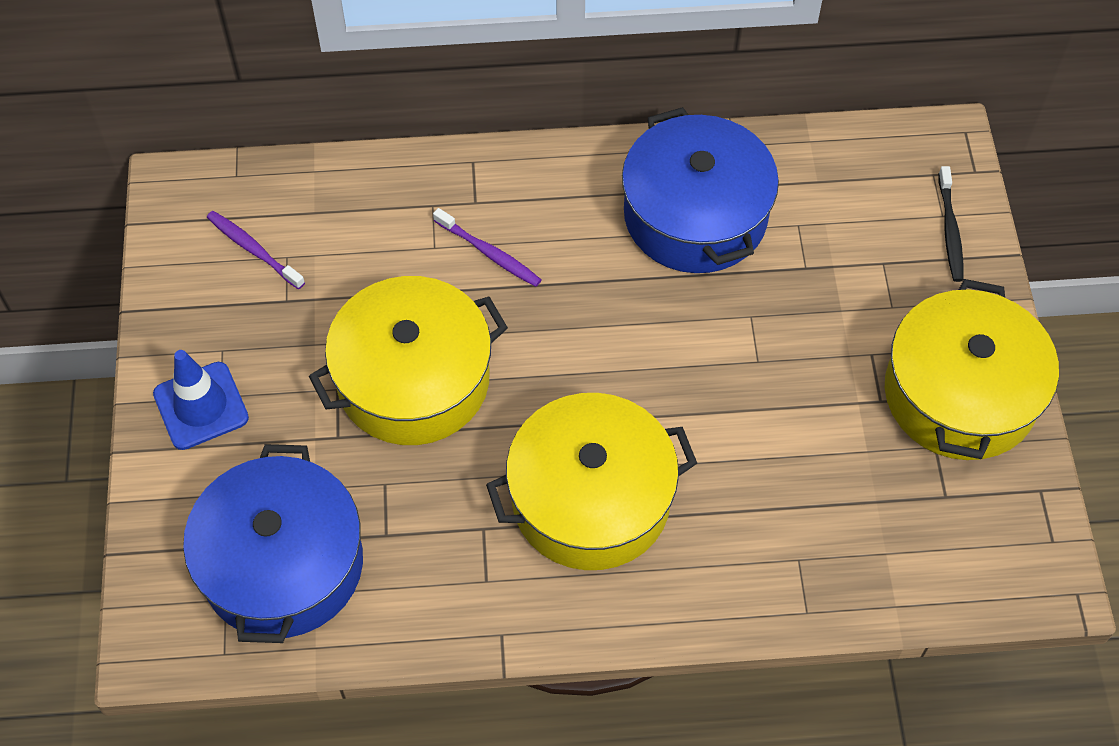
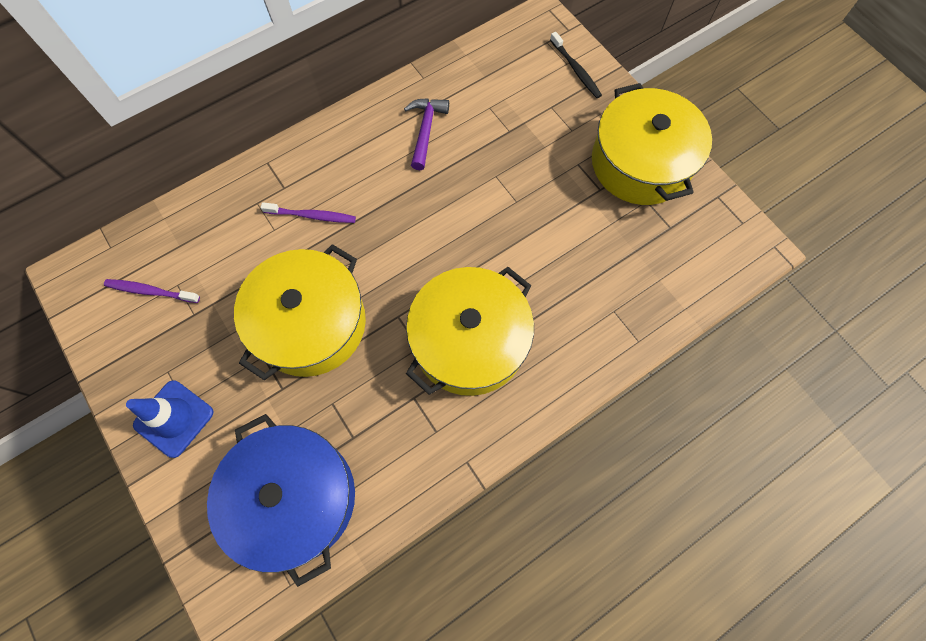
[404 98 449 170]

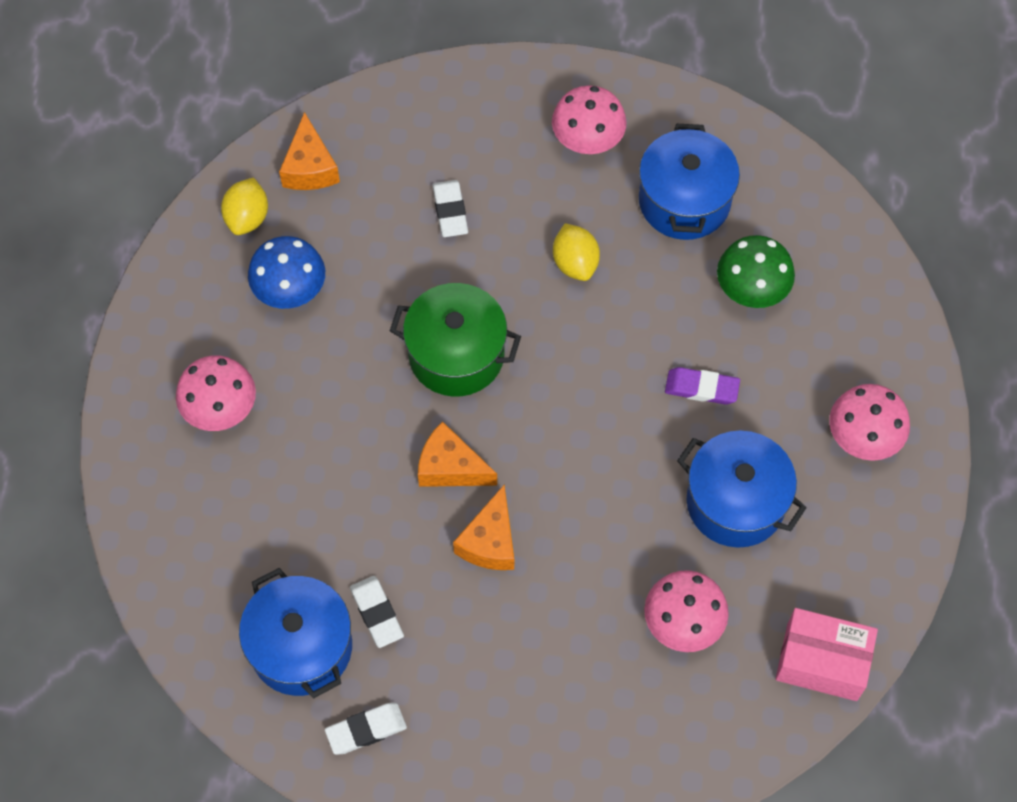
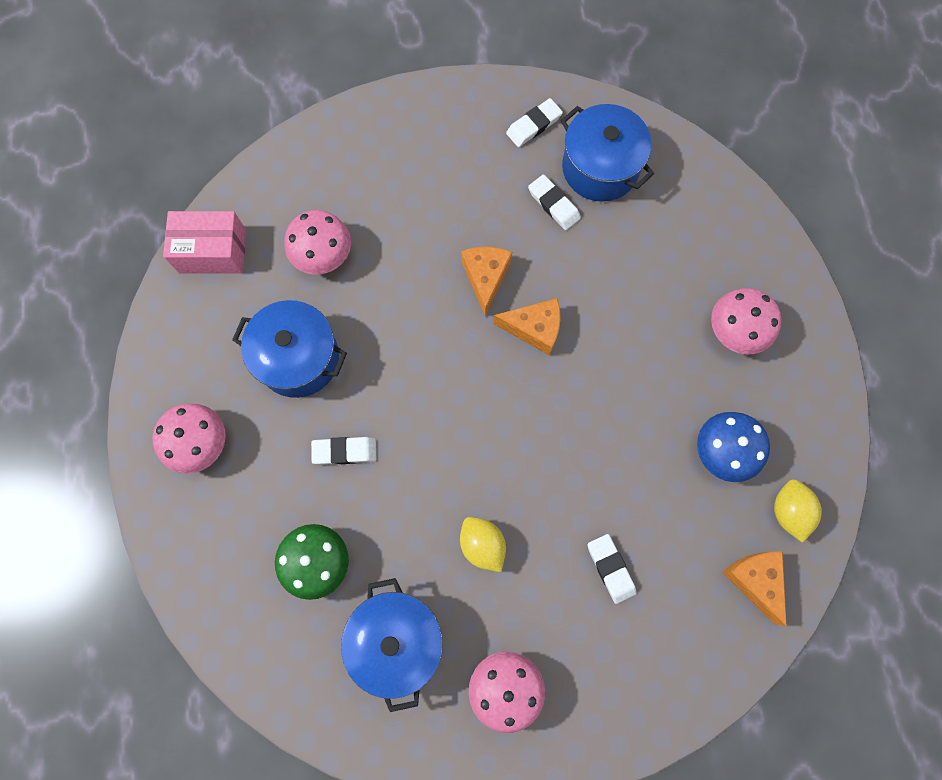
[390 283 521 397] (first image)
[311 437 376 465]

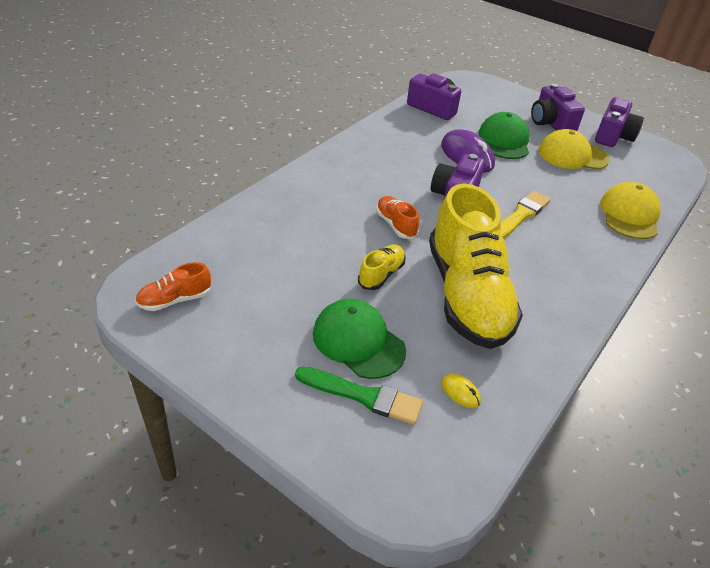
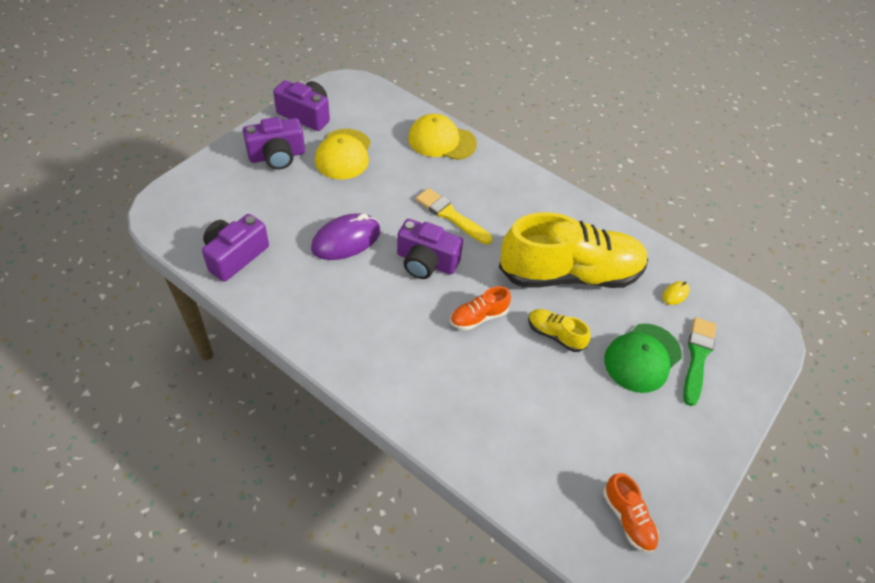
[478 112 529 159] (first image)

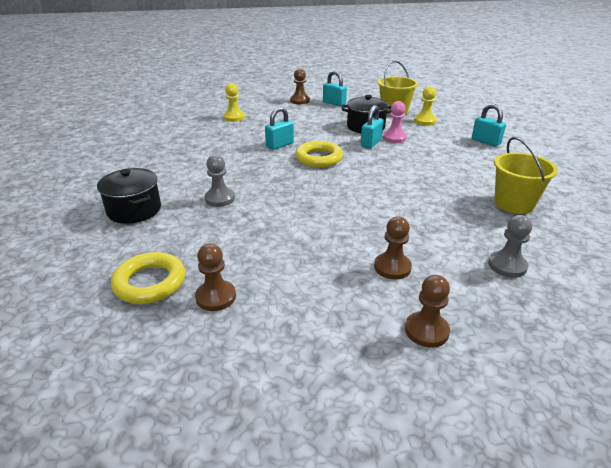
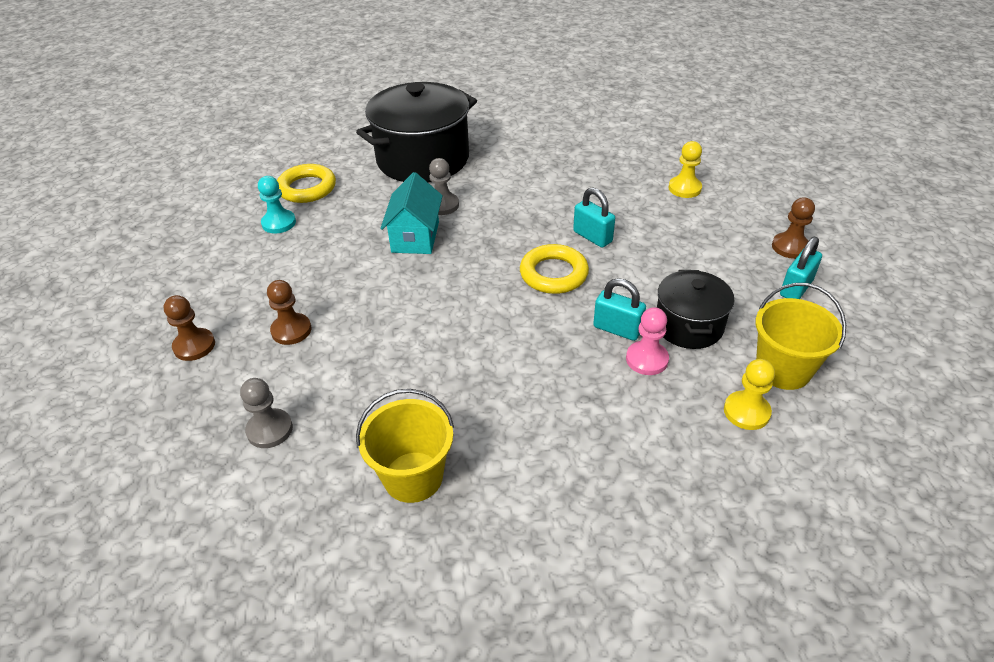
[356 82 477 182]
[258 176 296 233]
[472 104 506 147] (first image)
[380 172 443 254]

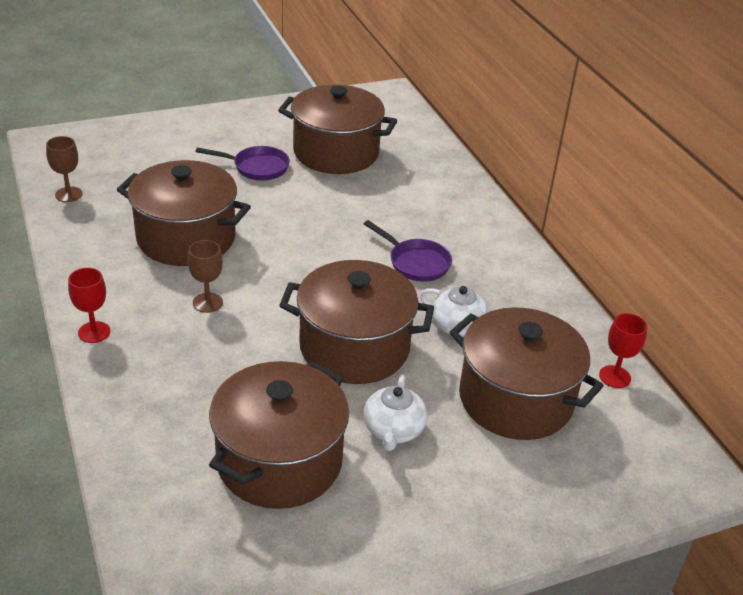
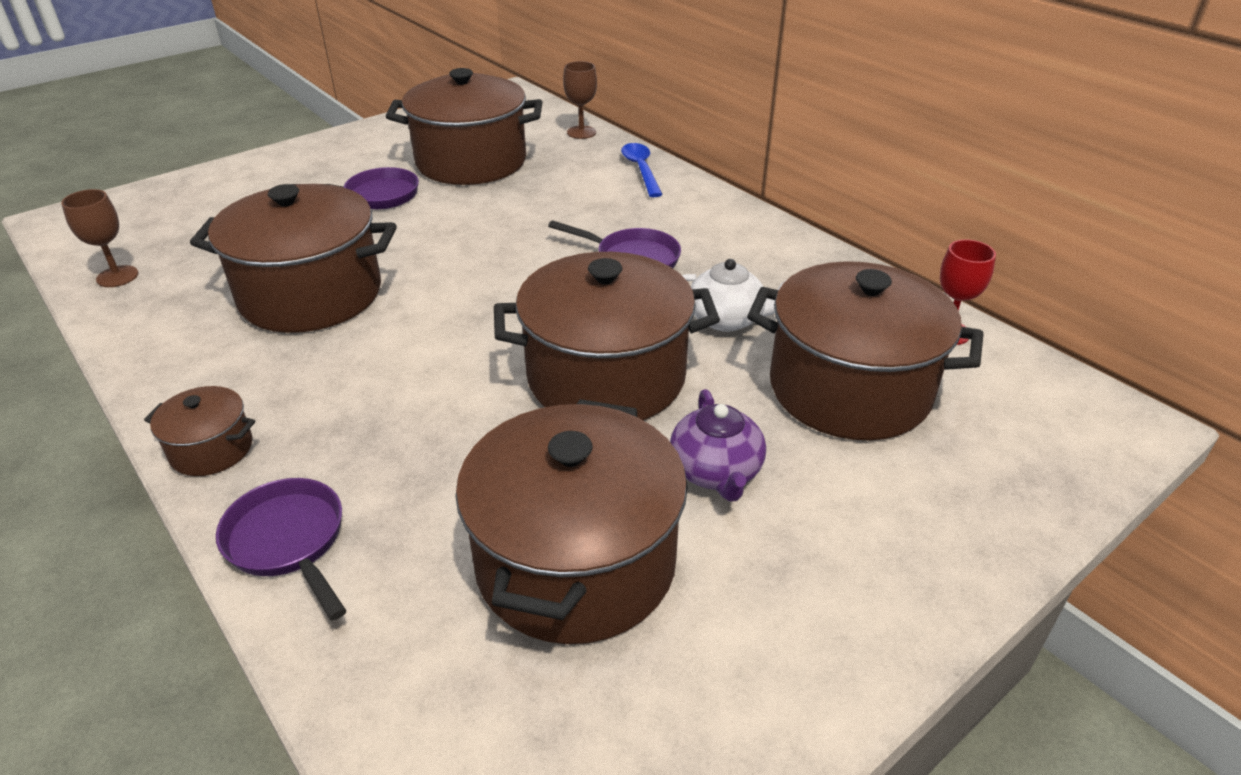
[144 386 255 476]
[563 61 597 139]
[670 389 766 501]
[216 478 346 621]
[621 143 663 197]

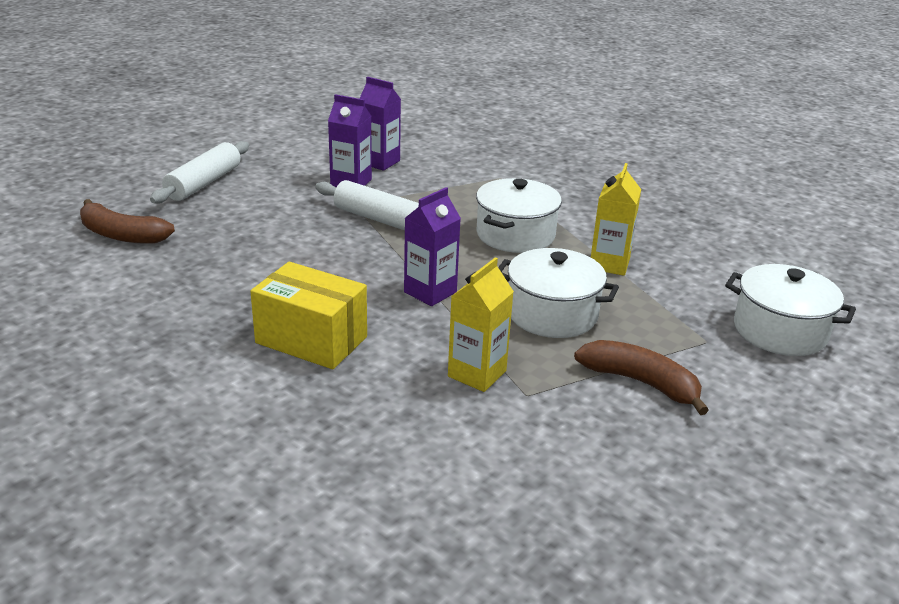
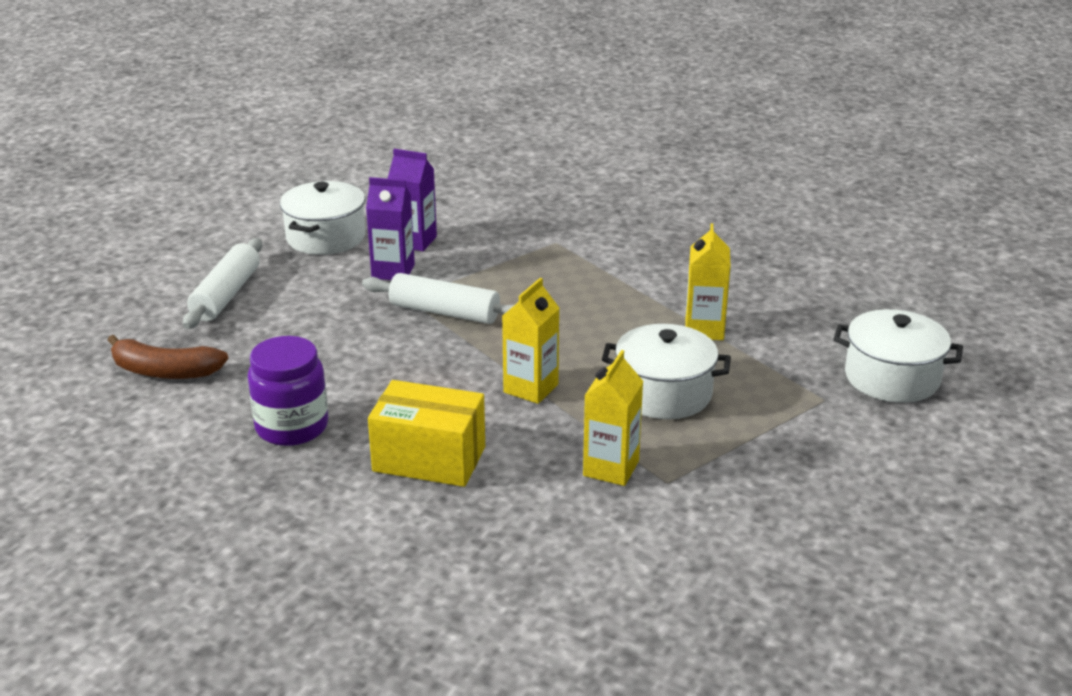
[502 278 559 404]
[280 181 365 255]
[574 340 709 415] (first image)
[248 336 328 446]

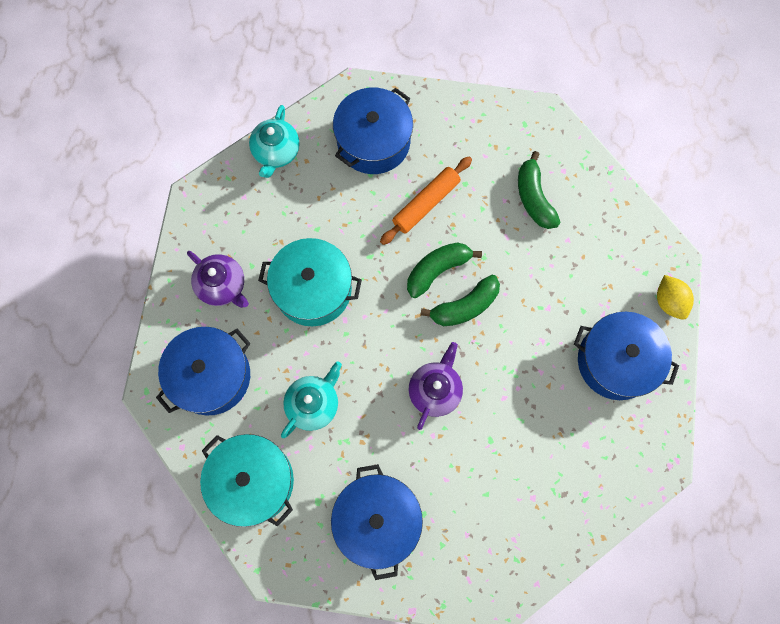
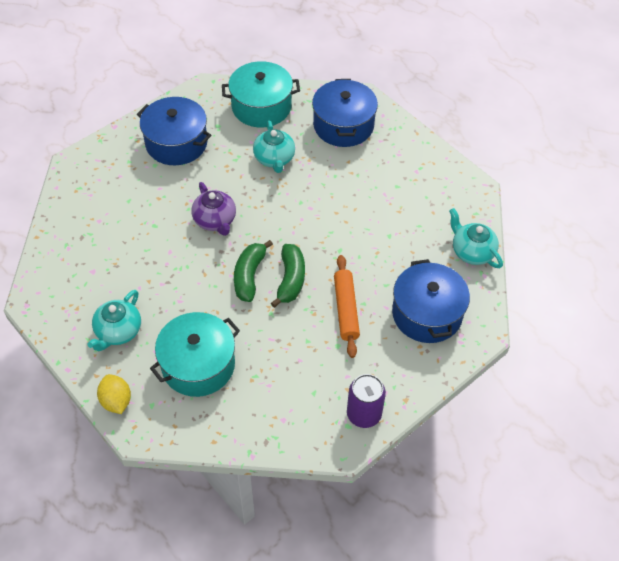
[187 251 249 308] (first image)
[150 312 240 397]
[518 151 561 229] (first image)
[88 290 141 351]
[97 374 131 414]
[347 374 386 428]

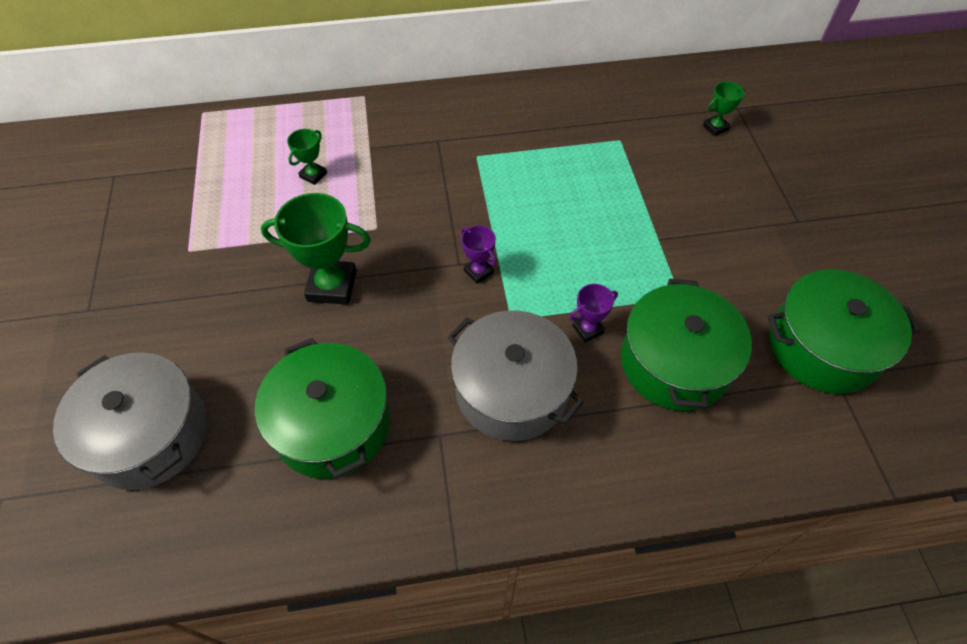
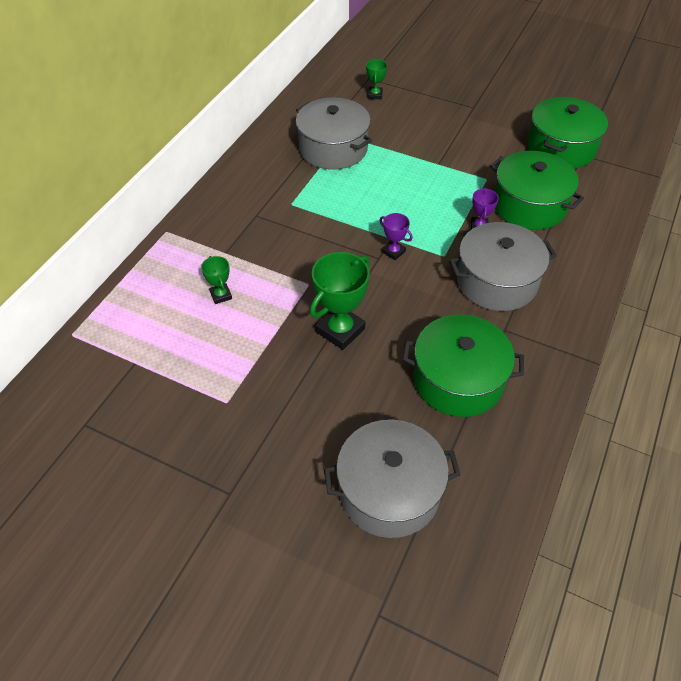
[379 213 413 260]
[296 97 372 170]

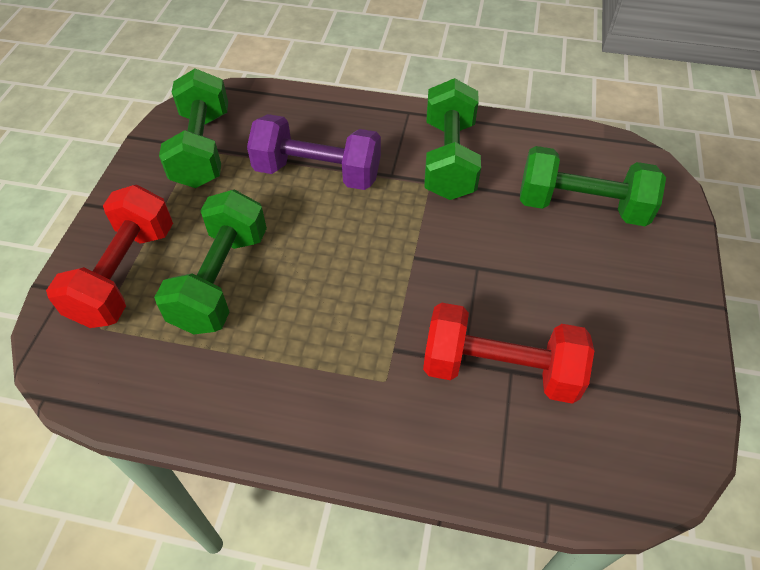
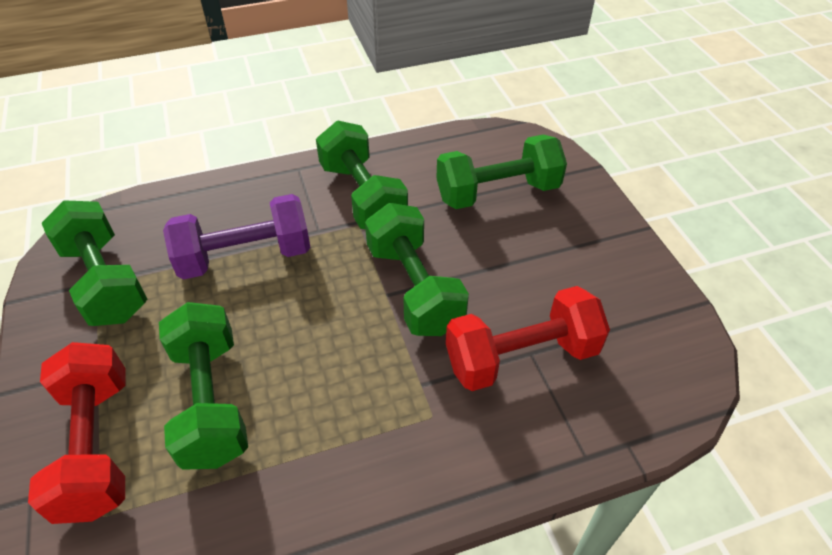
[365 203 469 336]

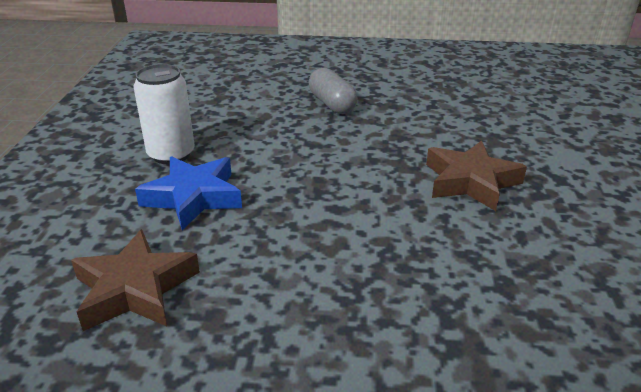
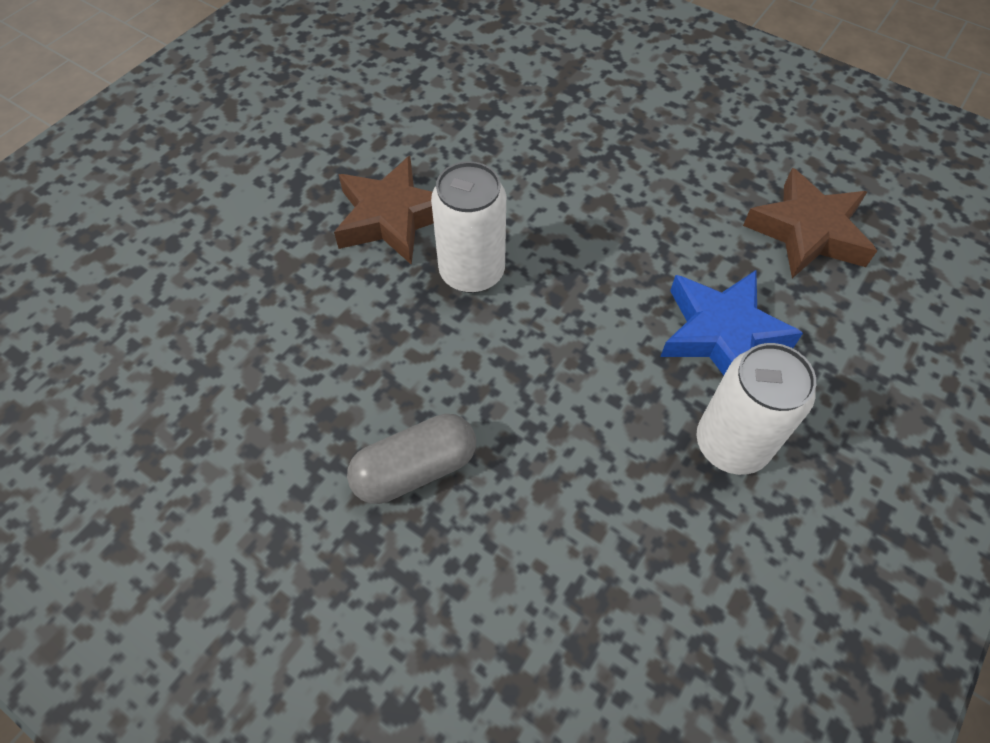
[347 414 476 504]
[431 161 506 293]

